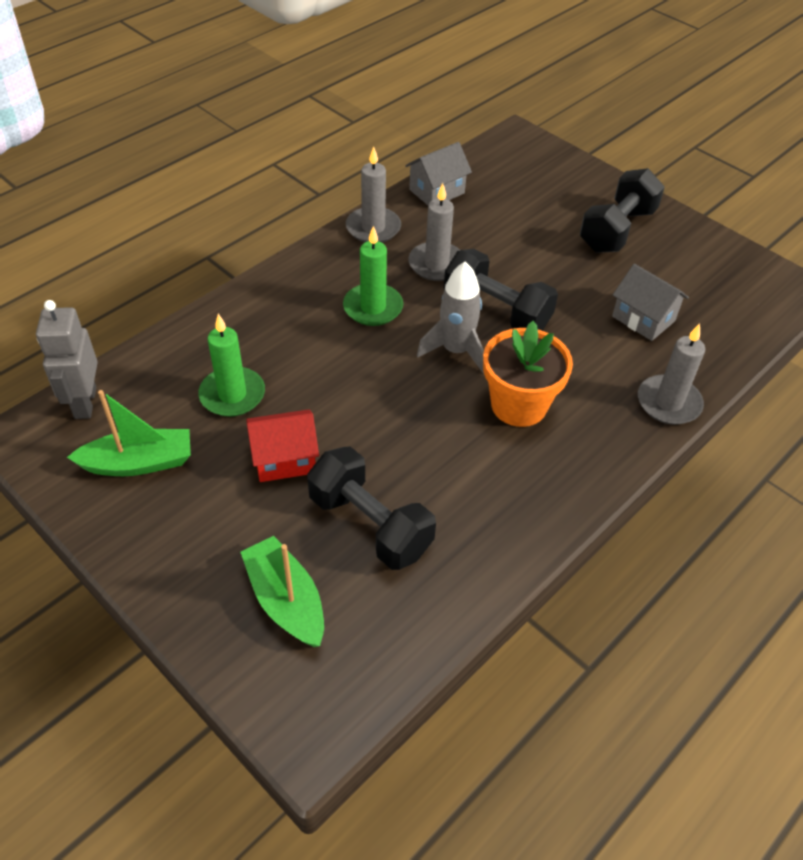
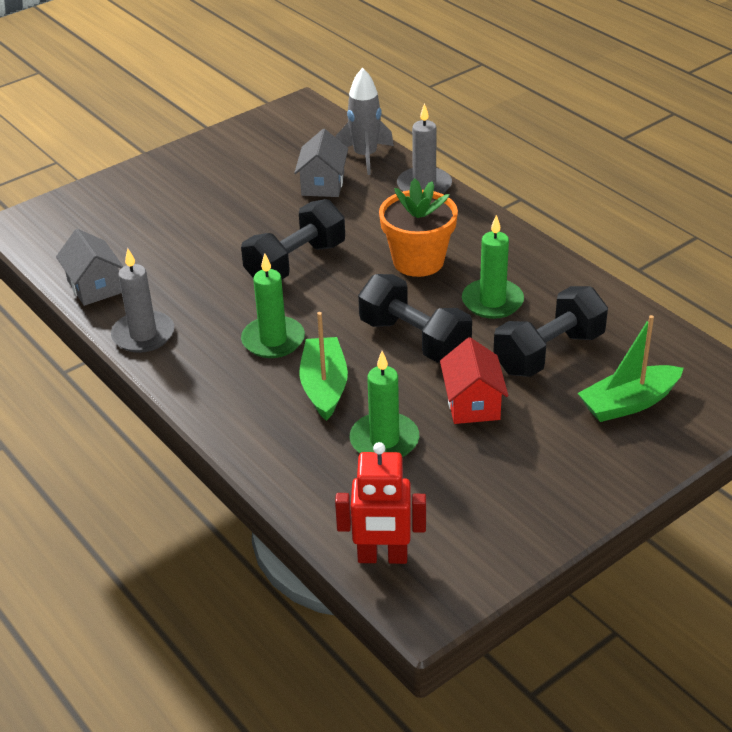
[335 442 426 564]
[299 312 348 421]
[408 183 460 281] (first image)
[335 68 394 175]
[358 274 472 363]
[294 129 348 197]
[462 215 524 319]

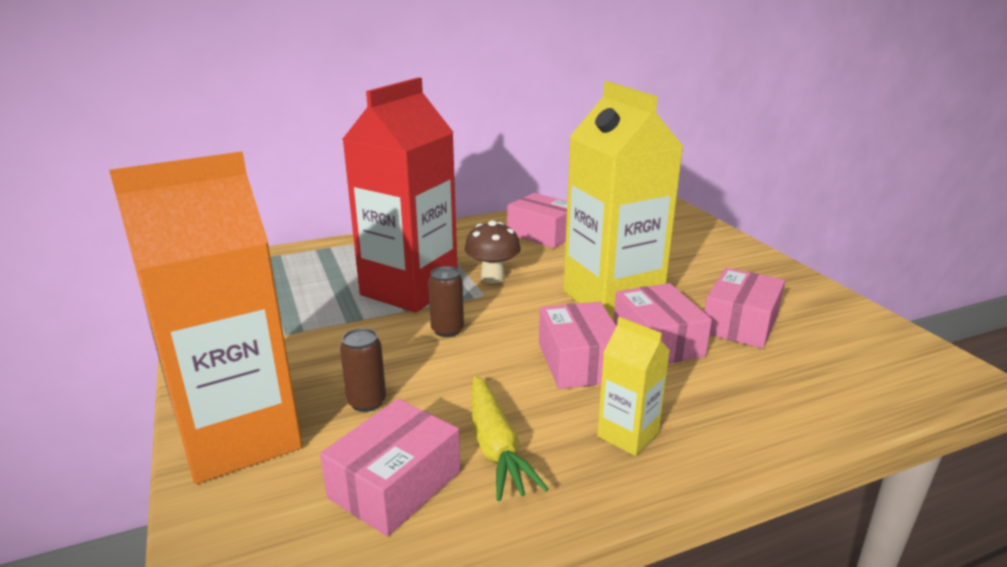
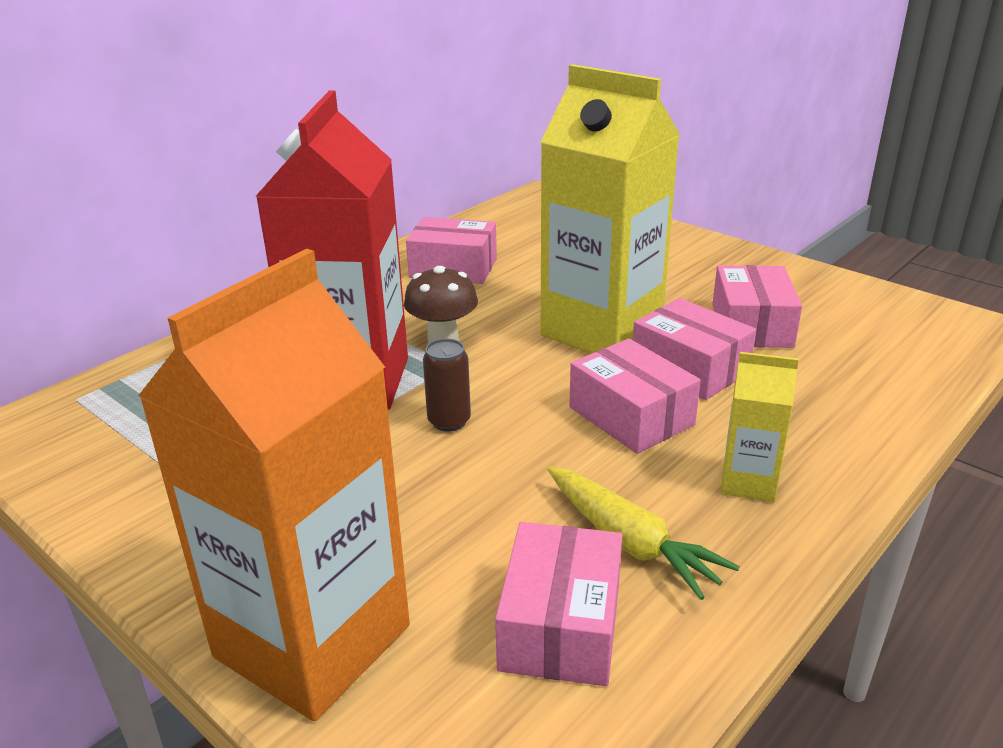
[340 328 386 412] (first image)

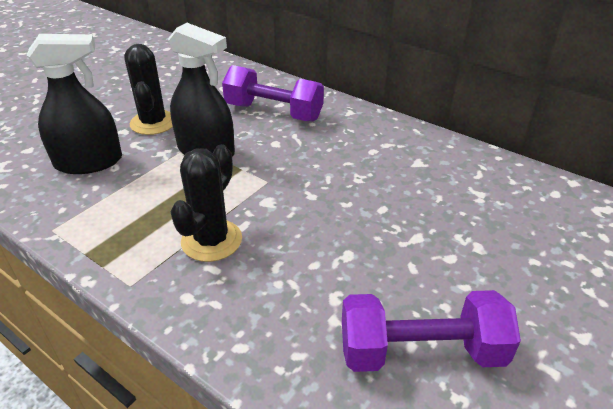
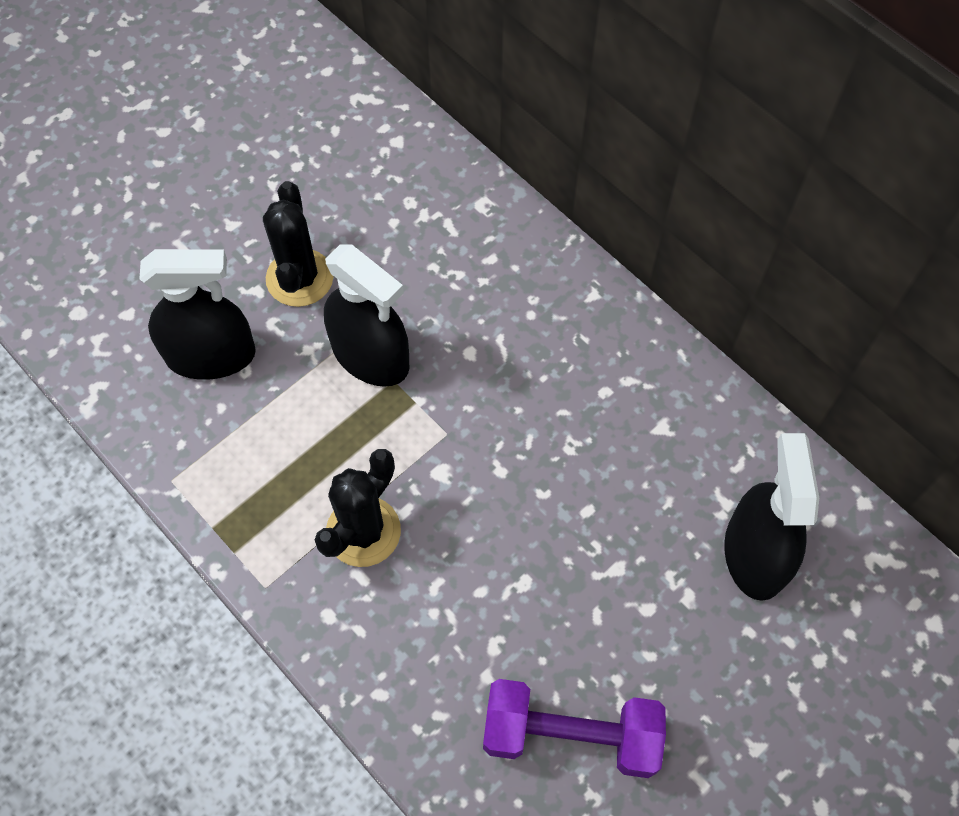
[222 65 324 121] (first image)
[724 433 819 601]

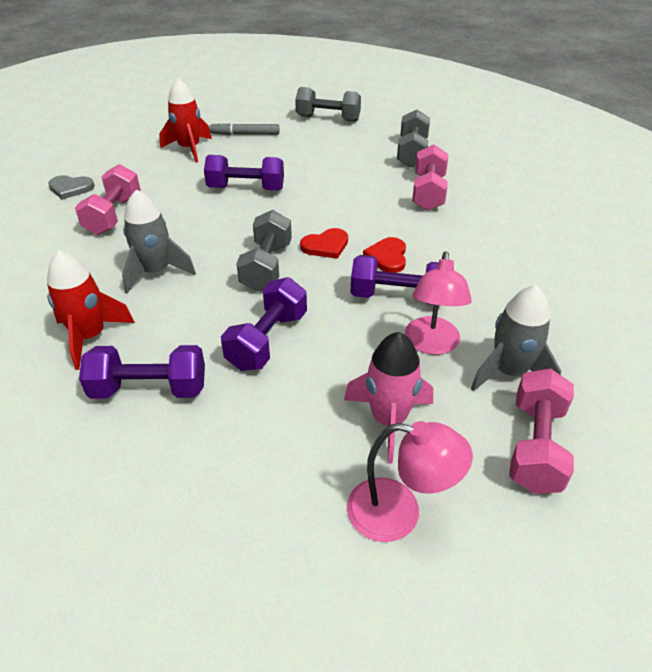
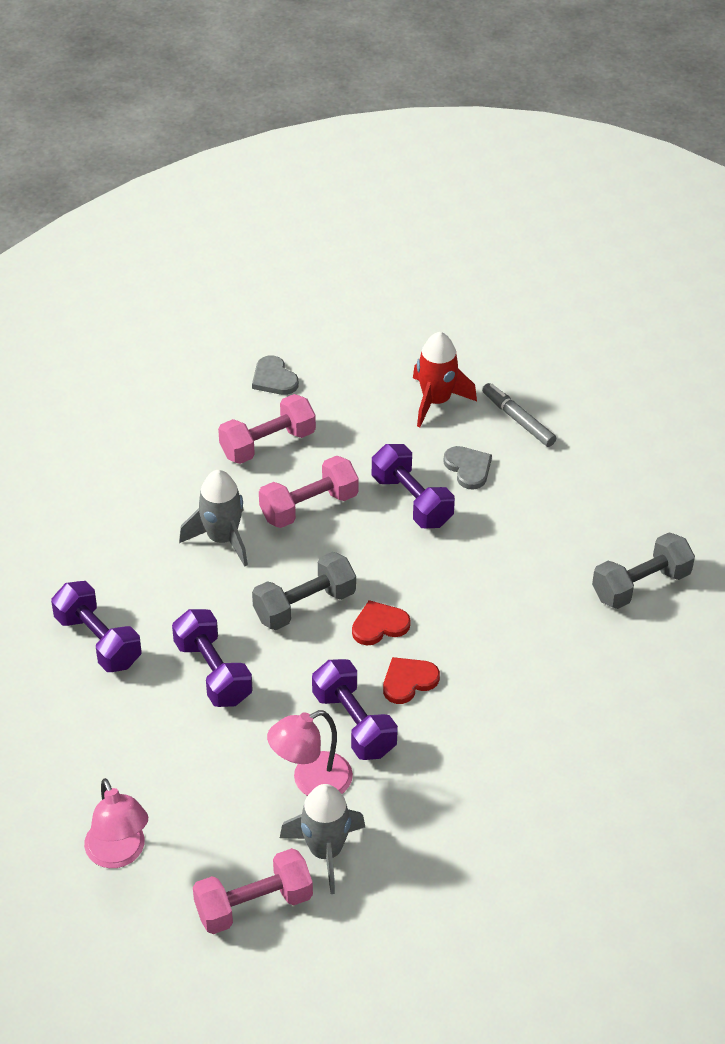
[47 250 135 370] (first image)
[172 609 253 707]
[295 87 361 122] (first image)
[352 600 411 646]
[344 332 433 464] (first image)
[259 456 359 528]
[443 446 492 489]

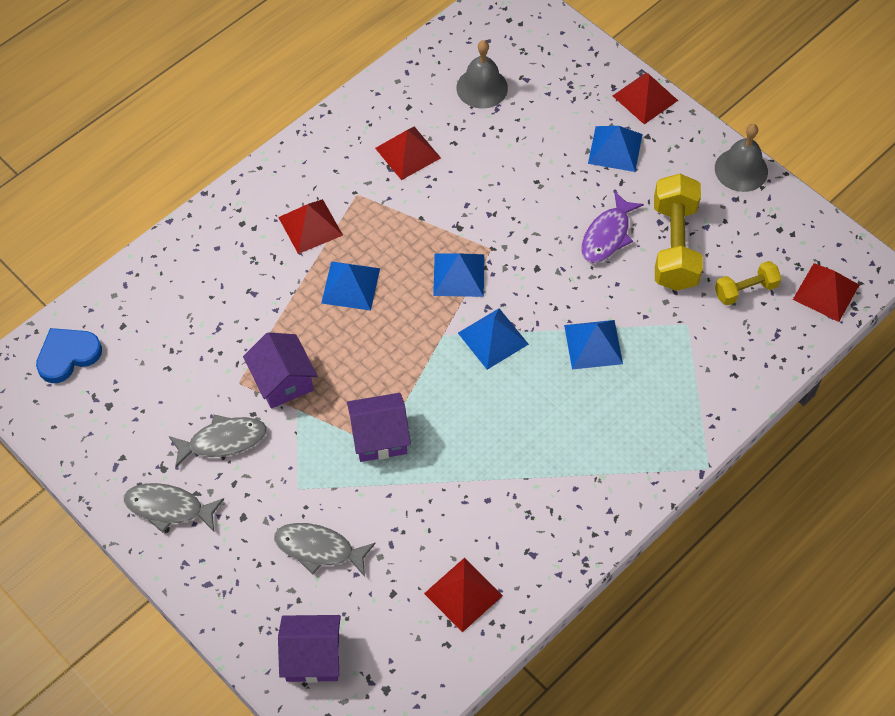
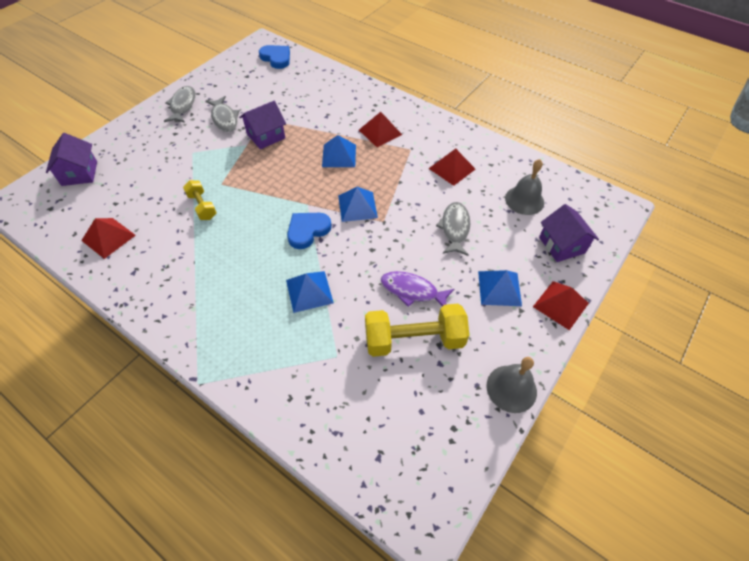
[436 202 470 256]
[539 204 599 262]
[287 213 332 249]
[183 180 217 220]
[793 263 859 322] (first image)

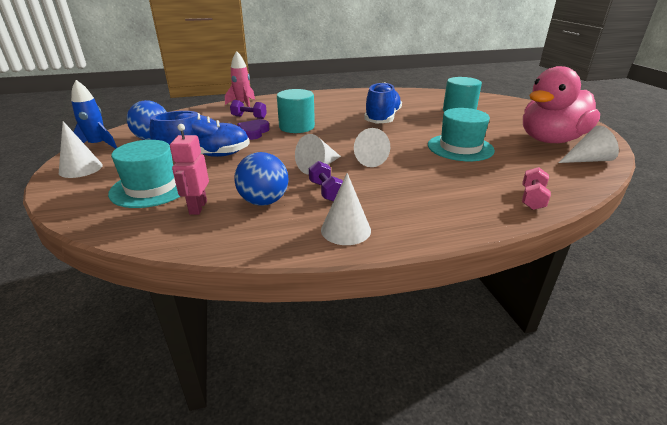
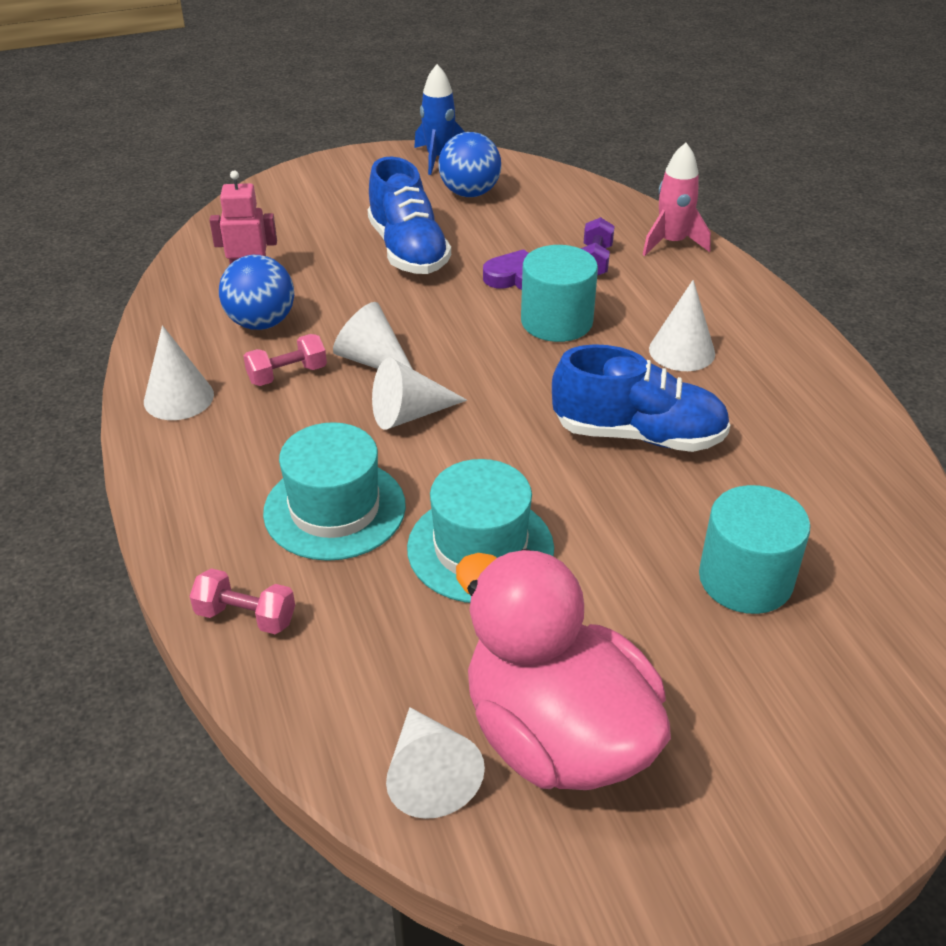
[649 280 715 371]
[263 422 406 561]
[244 334 327 386]

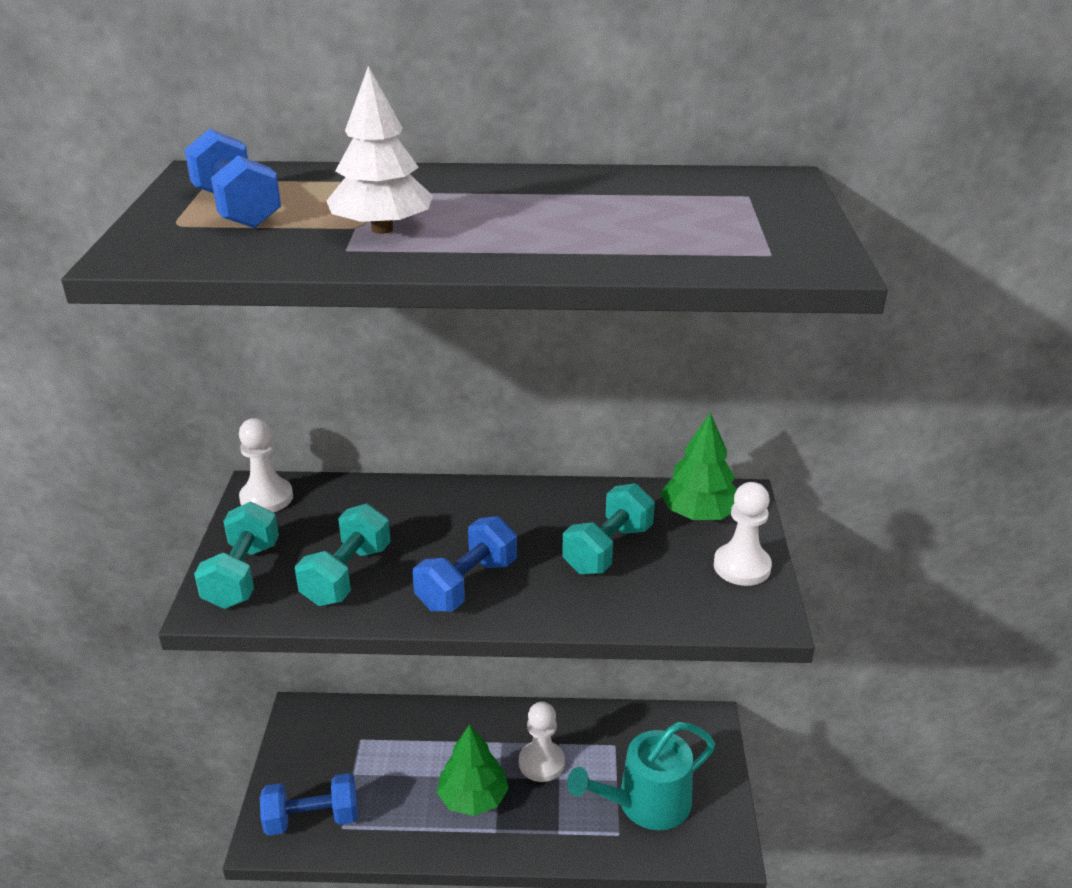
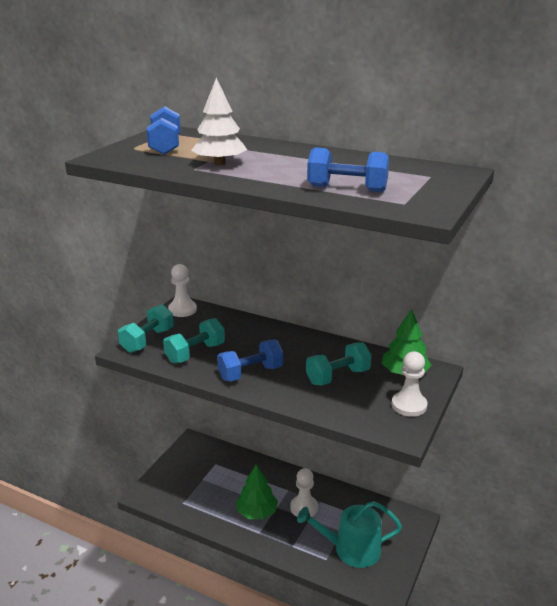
[307 147 389 192]

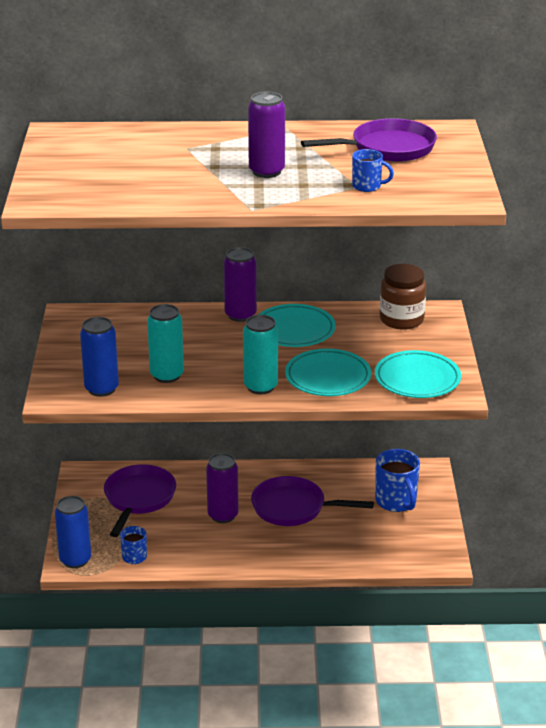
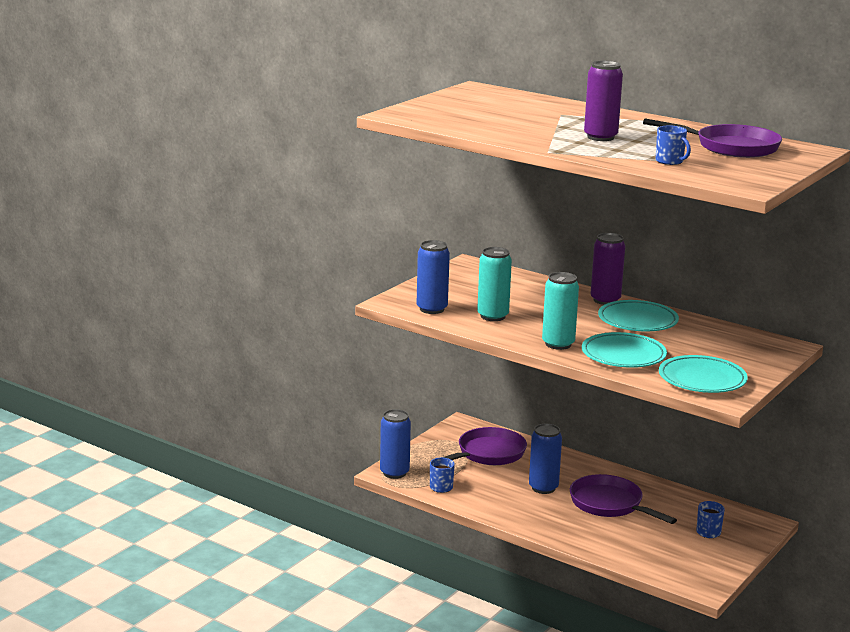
[529 424 562 494]
[696 501 725 538]
[380 264 426 330] (first image)

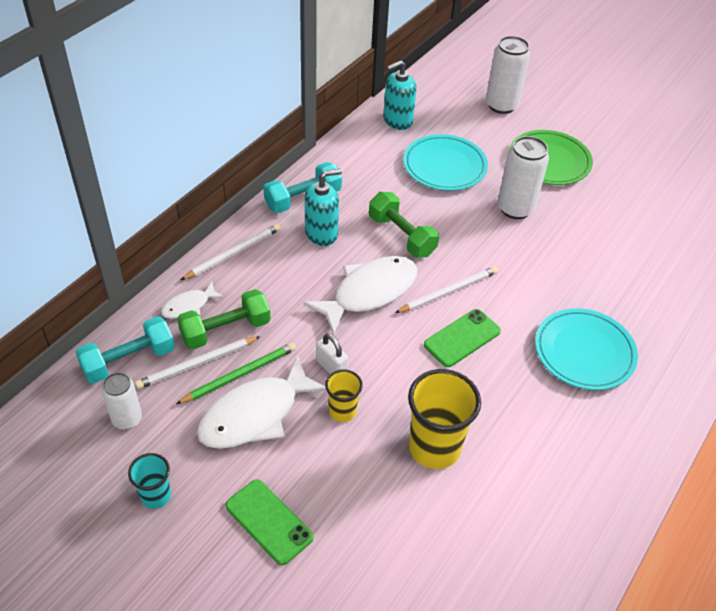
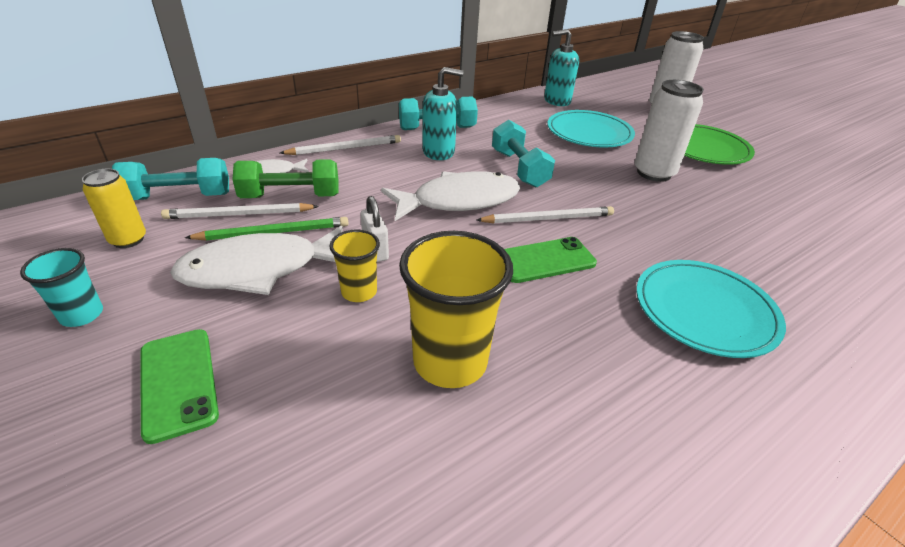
[82 169 146 248]
[492 119 555 187]

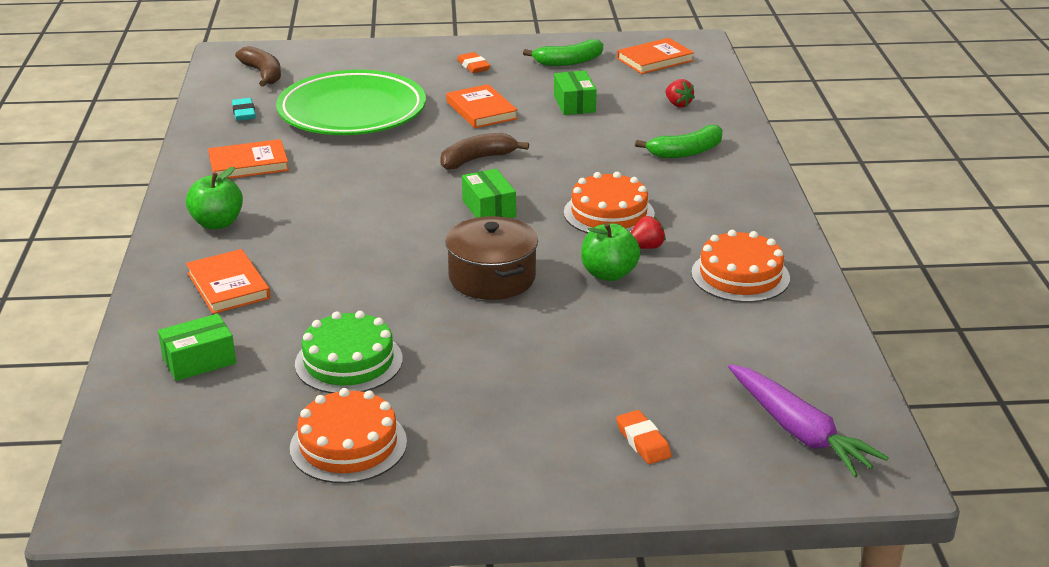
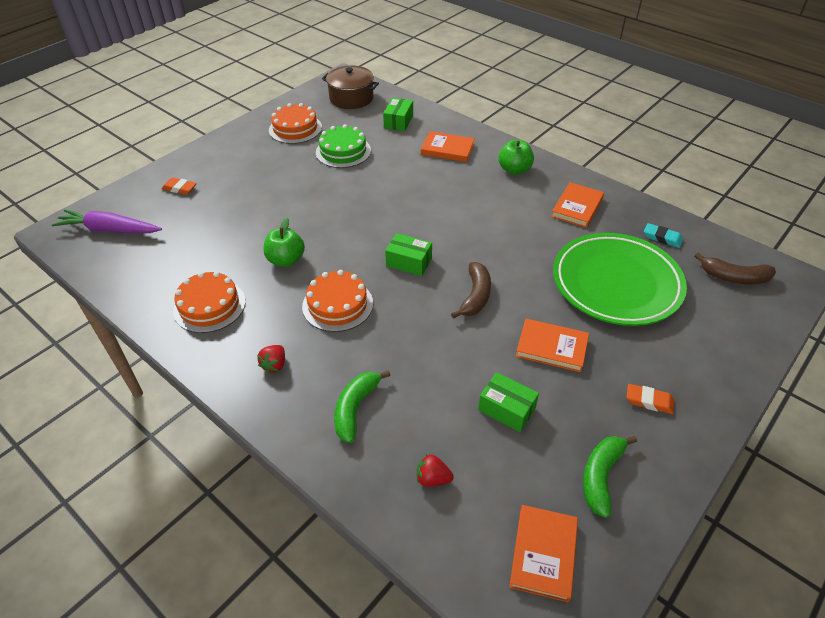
[322 66 379 109]
[257 345 285 373]

